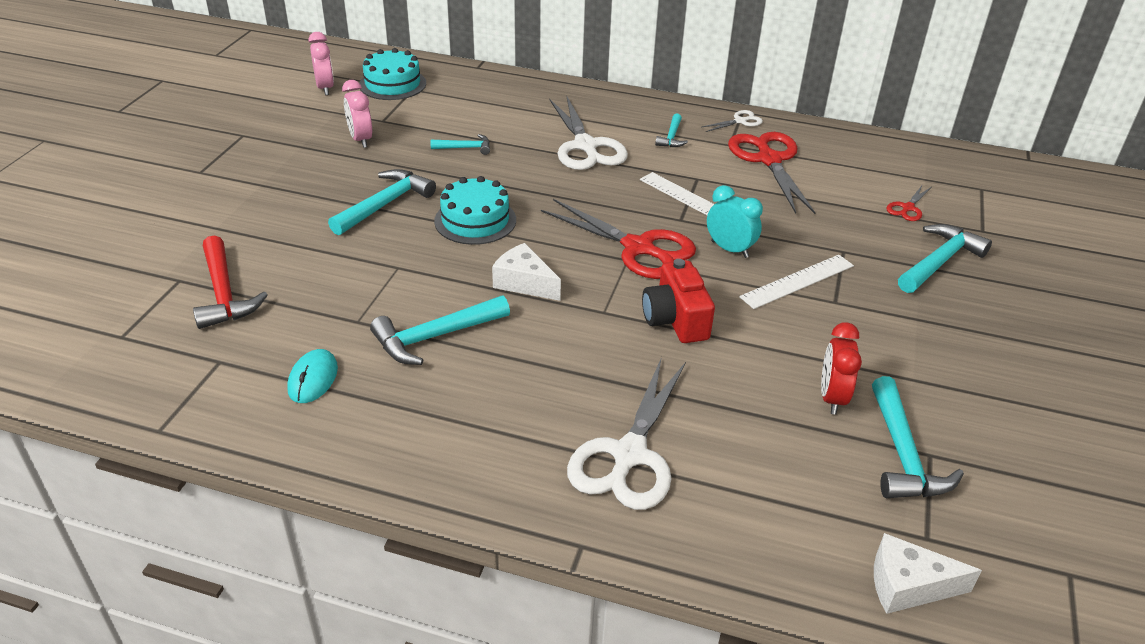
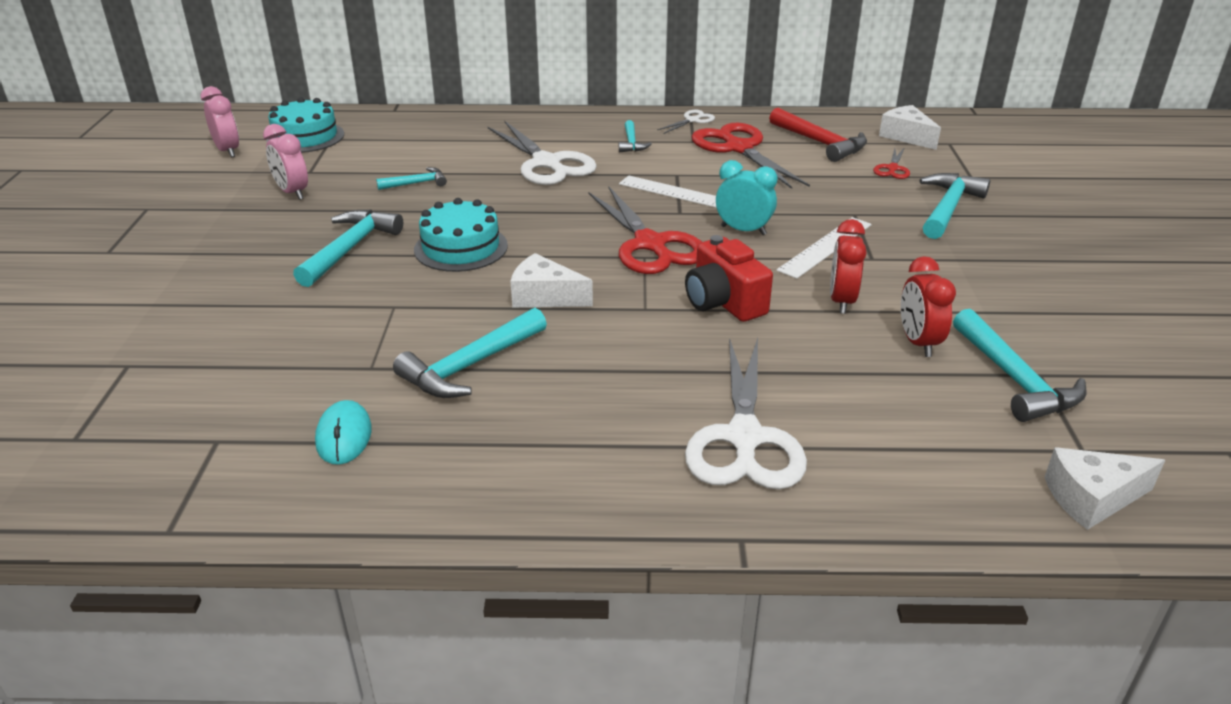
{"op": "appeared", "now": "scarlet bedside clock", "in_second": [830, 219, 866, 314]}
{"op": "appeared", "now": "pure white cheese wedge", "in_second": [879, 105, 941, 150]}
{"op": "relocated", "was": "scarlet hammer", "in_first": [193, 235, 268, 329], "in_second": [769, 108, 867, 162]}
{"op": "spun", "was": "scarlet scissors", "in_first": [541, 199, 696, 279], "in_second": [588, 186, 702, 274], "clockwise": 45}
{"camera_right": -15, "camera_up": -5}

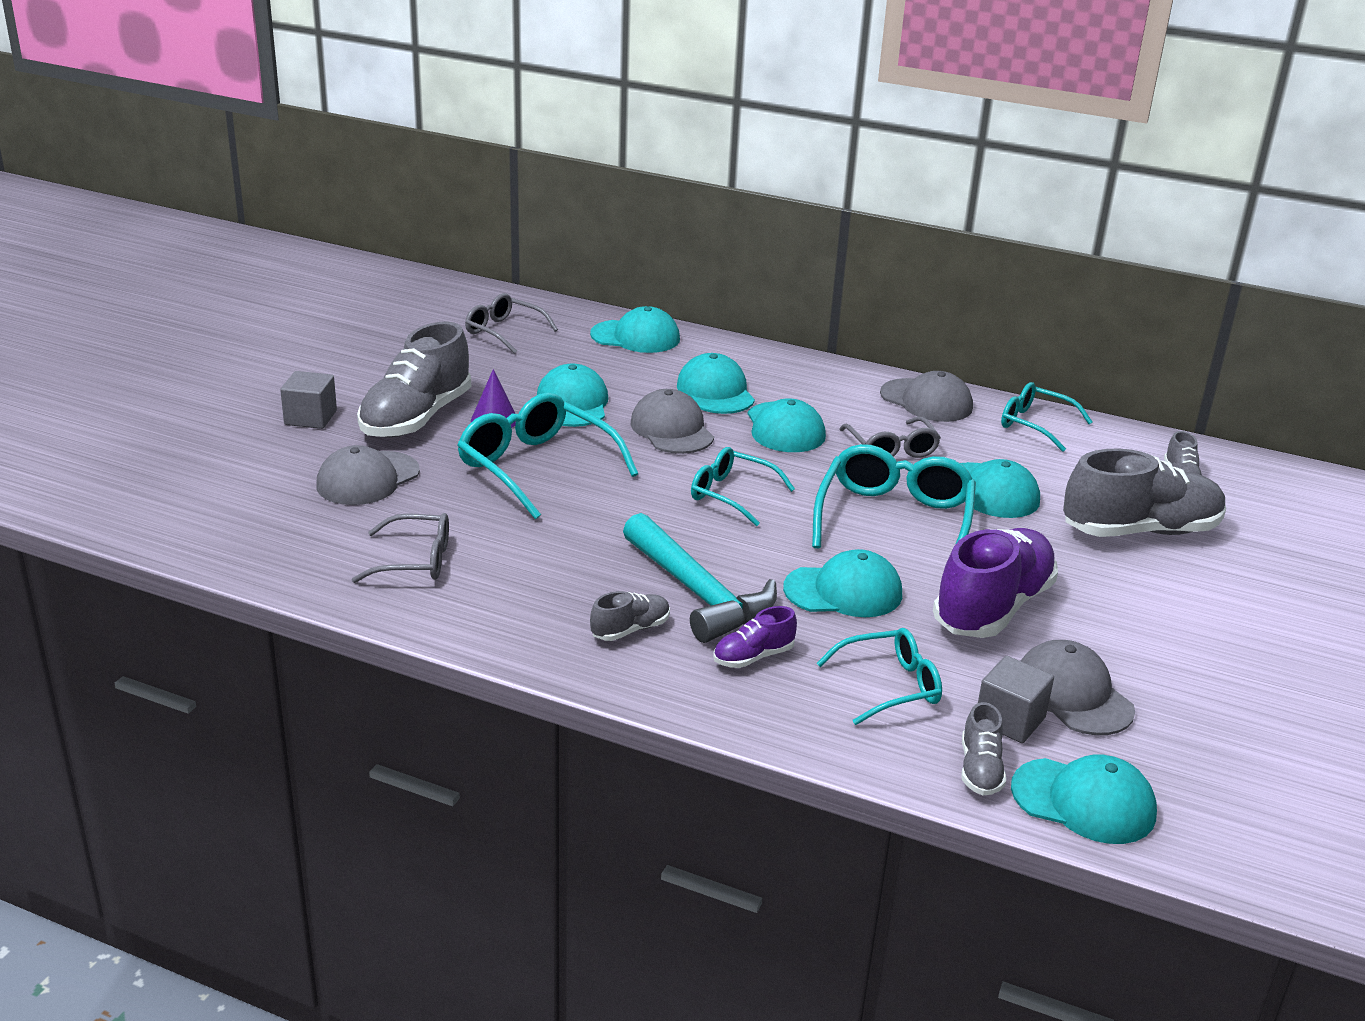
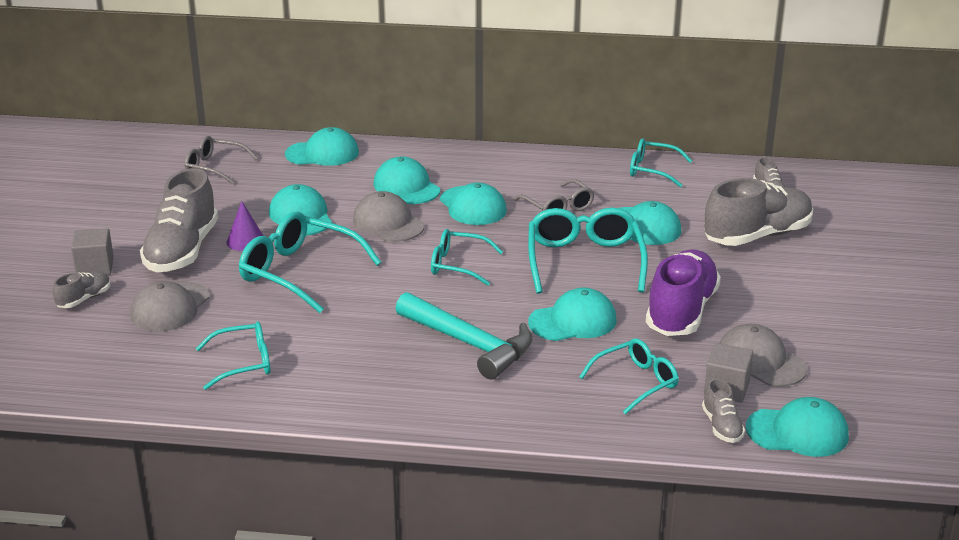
{"op": "missing", "was": "purple sneaker", "in_first": [713, 606, 797, 668]}
{"op": "missing", "was": "grey peaked cap", "in_first": [880, 371, 973, 422]}
{"op": "relocated", "was": "grey sneaker", "in_first": [590, 591, 670, 641], "in_second": [53, 272, 111, 308]}
{"op": "colour", "was": "grey eyeglasses", "now": "teal eyeglasses", "in_first": [352, 513, 449, 583], "in_second": [196, 321, 271, 390]}
{"camera_right": -15, "camera_up": 0}

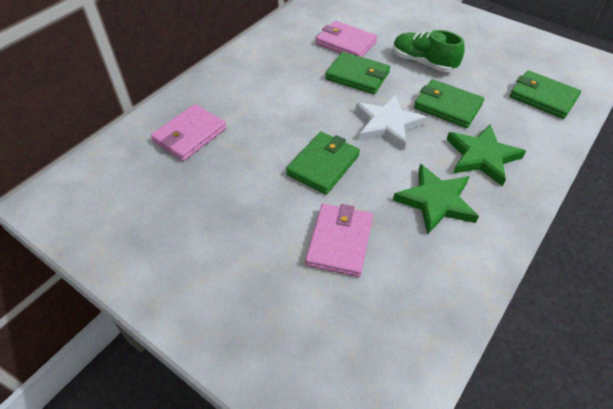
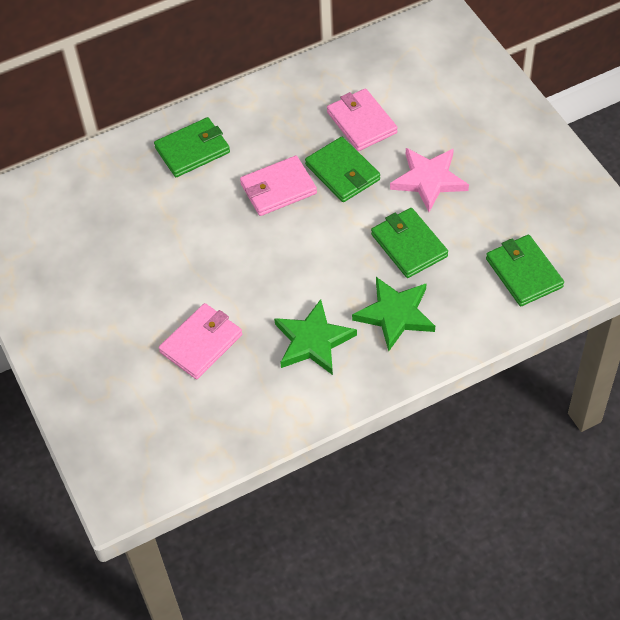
{"op": "missing", "was": "pure white star shape", "in_first": [355, 94, 427, 149]}
{"op": "relocated", "was": "rose-pink wallet", "in_first": [151, 104, 227, 161], "in_second": [240, 156, 317, 216]}
{"op": "relocated", "was": "emerald wallet", "in_first": [286, 132, 360, 194], "in_second": [154, 117, 230, 177]}
{"op": "exchanged", "was": "emerald sneaker", "now": "rose-pink star shape", "in_first": [393, 30, 465, 72], "in_second": [390, 148, 469, 212]}
{"camera_right": 30, "camera_up": 5}

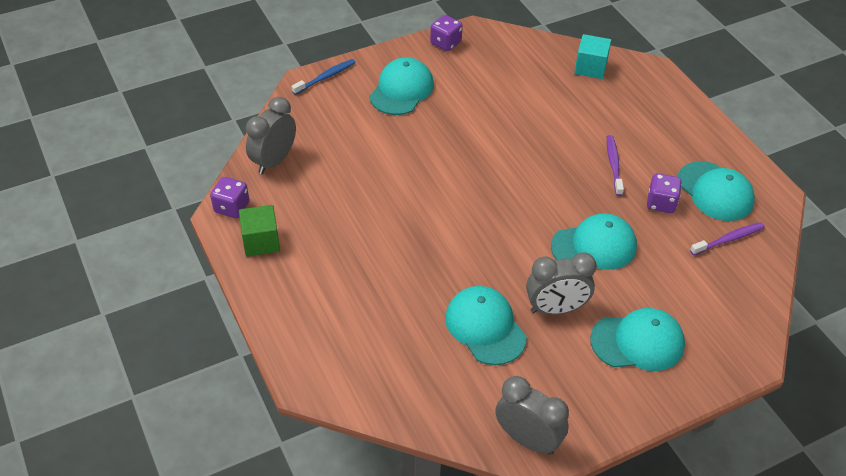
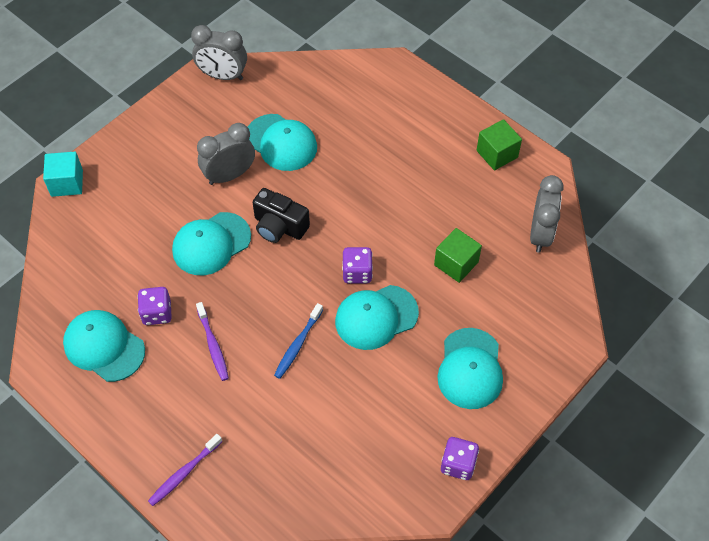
{"op": "appeared", "now": "black compact camera", "in_second": [252, 188, 310, 243]}
{"op": "appeared", "now": "emerald solid cube", "in_second": [434, 228, 482, 283]}
{"op": "relocated", "was": "purple dice", "in_first": [210, 177, 249, 218], "in_second": [342, 247, 373, 284]}
{"op": "relocated", "was": "blue toothbrush", "in_first": [291, 59, 356, 95], "in_second": [274, 303, 323, 379]}
{"op": "relocated", "was": "teal solid cube", "in_first": [574, 34, 611, 79], "in_second": [43, 152, 83, 197]}
{"op": "relocated", "was": "teal peaked cap", "in_first": [590, 308, 685, 371], "in_second": [335, 285, 419, 350]}
{"op": "relocated", "was": "purple toothbrush", "in_first": [690, 222, 765, 255], "in_second": [148, 434, 223, 506]}
{"camera_right": 160, "camera_up": 10}

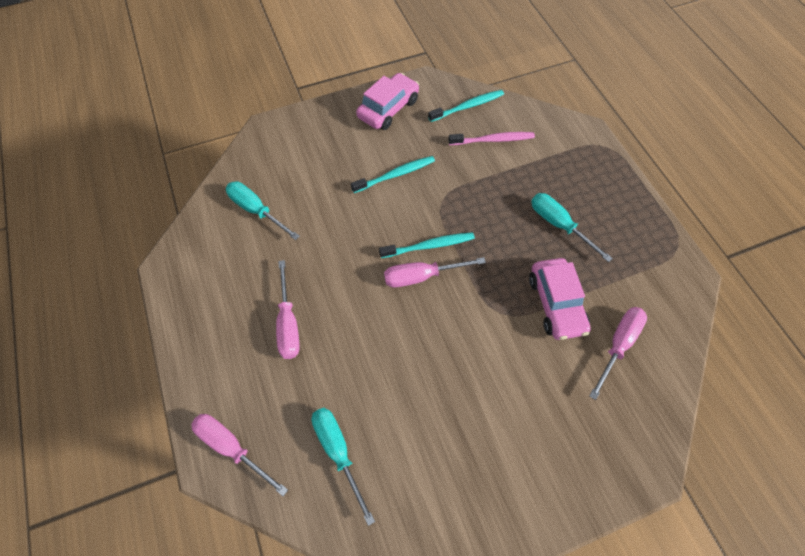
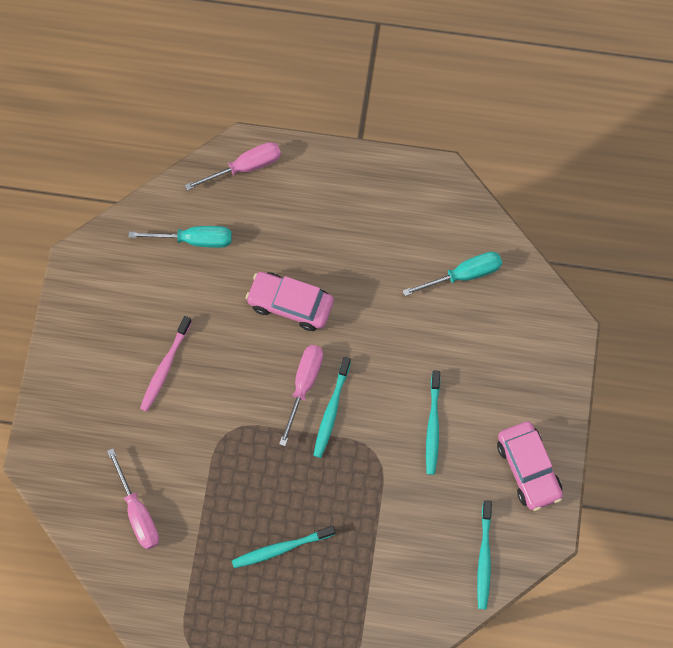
{"op": "missing", "was": "rose-pink hand screwdriver", "in_first": [276, 260, 300, 359]}
{"op": "relocated", "was": "rose-pink toothbrush", "in_first": [448, 132, 535, 145], "in_second": [140, 316, 192, 412]}
{"op": "relocated", "was": "rose-pink car", "in_first": [529, 258, 591, 340], "in_second": [246, 272, 334, 331]}
{"op": "exchanged", "was": "teal hand screwdriver", "now": "teal toothbrush", "in_first": [531, 193, 613, 262], "in_second": [232, 526, 336, 568]}
{"camera_right": 120, "camera_up": 10}

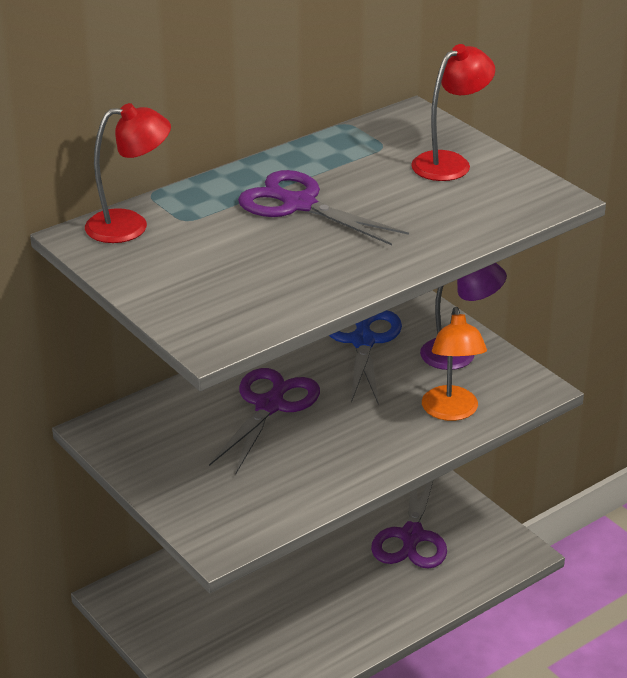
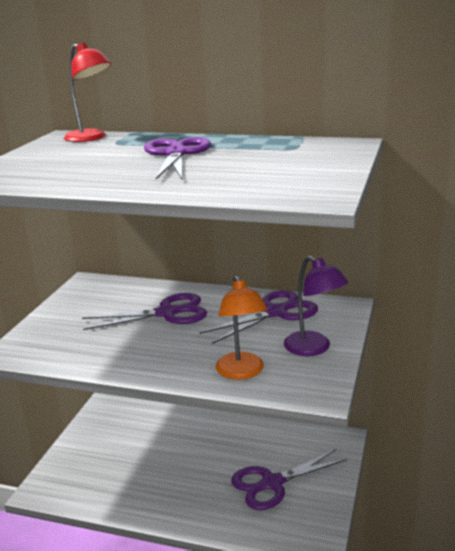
{"op": "missing", "was": "scarlet reading lamp", "in_first": [411, 44, 495, 181]}
{"op": "colour", "was": "blue scissors", "now": "purple scissors", "in_first": [329, 310, 402, 405], "in_second": [200, 290, 318, 344]}
{"op": "spun", "was": "orange-coloured reading lamp", "in_first": [422, 307, 487, 421], "in_second": [216, 275, 267, 380], "clockwise": -60}
{"camera_right": 55, "camera_up": -10}

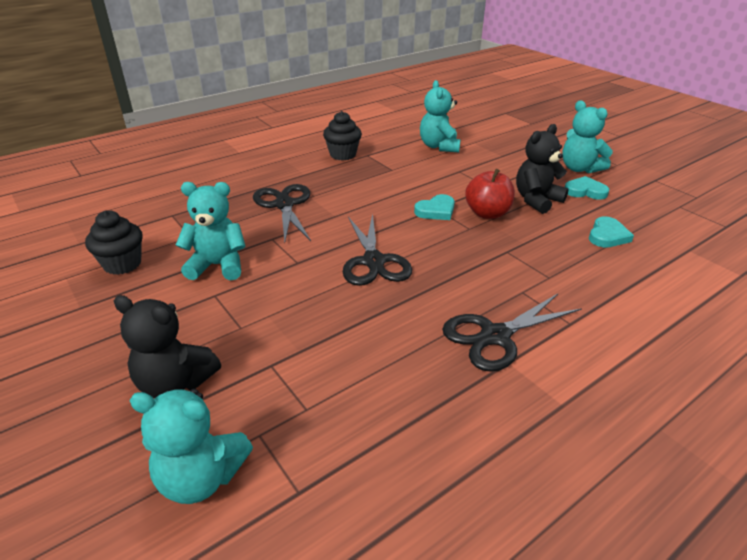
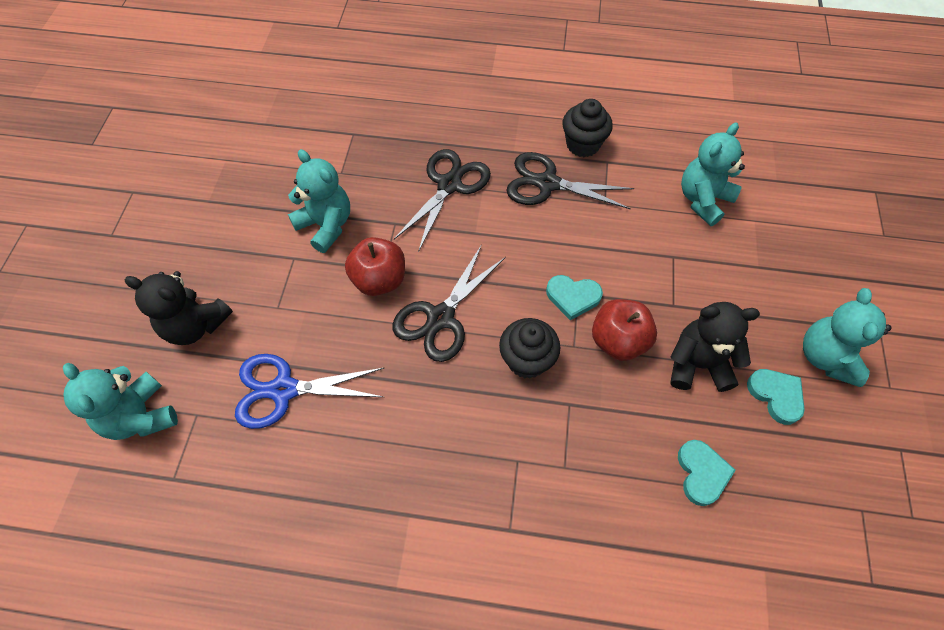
{"op": "appeared", "now": "blue scissors", "in_second": [235, 354, 384, 429]}
{"op": "appeared", "now": "scarlet apple", "in_second": [345, 237, 405, 296]}
{"op": "relocated", "was": "black fairy cake", "in_first": [85, 210, 143, 275], "in_second": [499, 318, 561, 379]}
{"op": "relocated", "was": "black scissors", "in_first": [442, 294, 582, 372], "in_second": [506, 152, 634, 209]}
{"op": "spun", "was": "black teddy", "in_first": [114, 295, 221, 398], "in_second": [125, 271, 233, 345], "clockwise": -45}
{"op": "spun", "was": "teal love heart", "in_first": [589, 216, 634, 248], "in_second": [678, 440, 736, 506], "clockwise": -75}
{"camera_right": 45, "camera_up": 25}

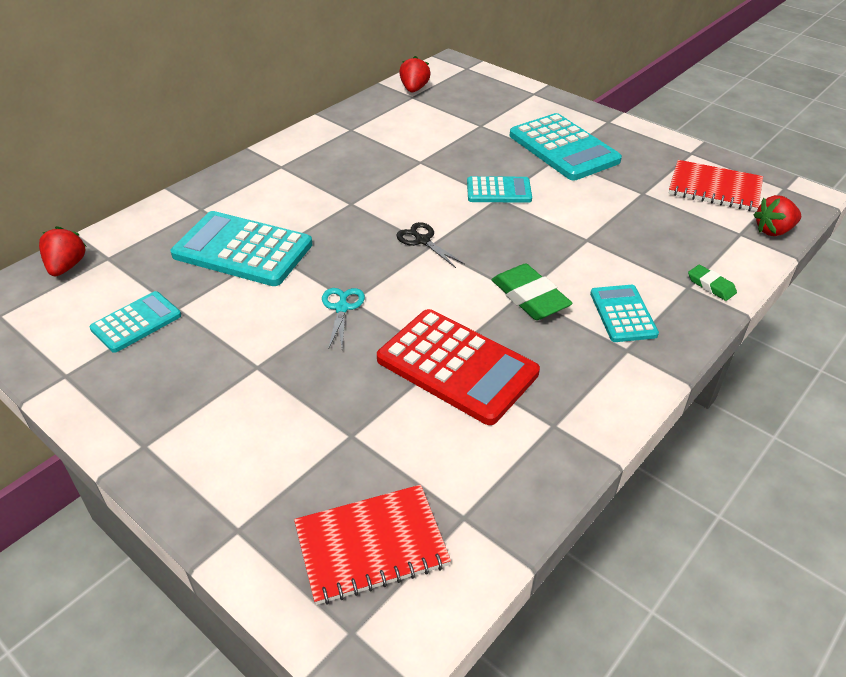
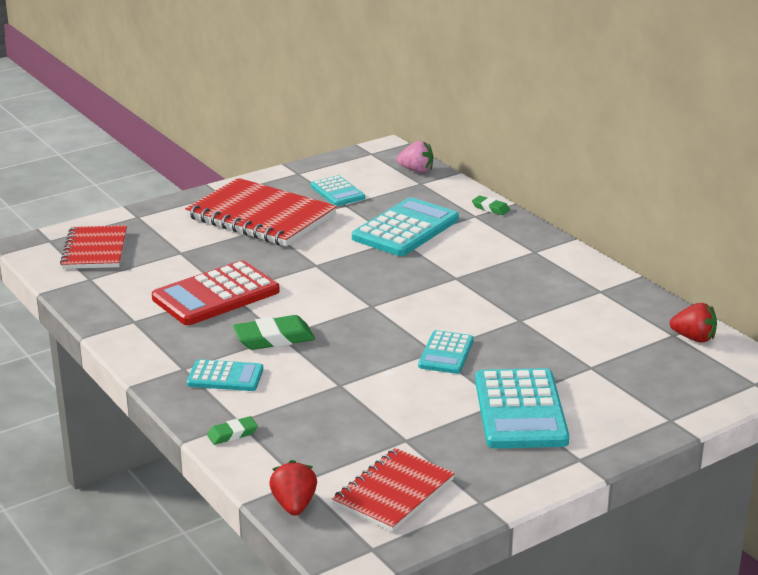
{"op": "missing", "was": "teal scissors", "in_first": [322, 288, 365, 350]}
{"op": "missing", "was": "black scissors", "in_first": [396, 222, 465, 268]}
{"op": "appeared", "now": "scarlet notepad", "in_second": [185, 178, 337, 246]}
{"op": "appeared", "now": "emerald eraser", "in_second": [472, 196, 510, 215]}
{"op": "colour", "was": "scarlet strawberry", "now": "rose-pink strawberry", "in_first": [39, 226, 87, 276], "in_second": [397, 141, 434, 173]}
{"op": "spun", "was": "teal adding machine", "in_first": [510, 113, 622, 180], "in_second": [475, 368, 569, 449], "clockwise": -75}
{"camera_right": 105, "camera_up": -15}

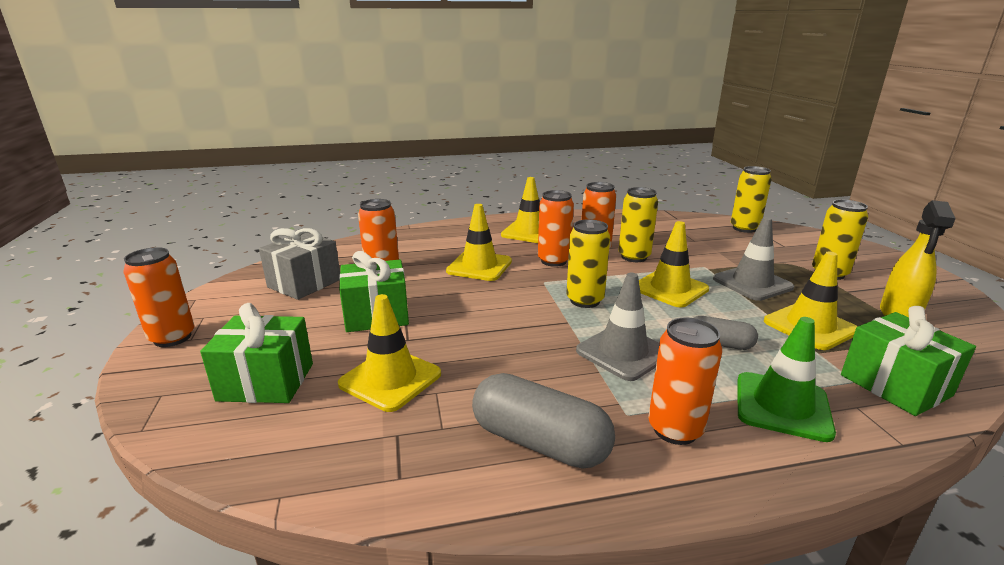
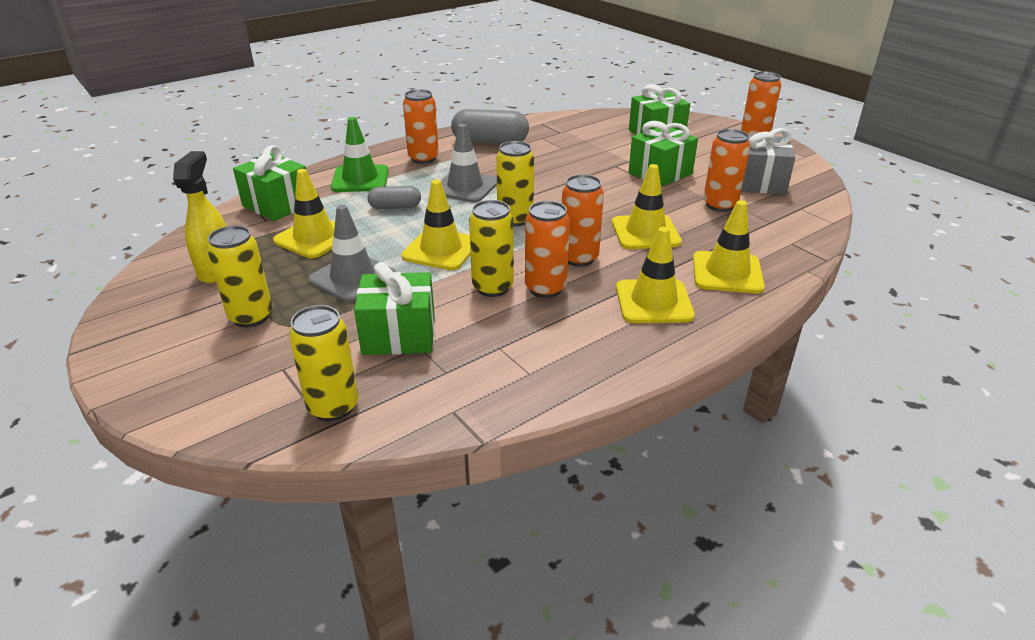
{"op": "appeared", "now": "emerald gift", "in_second": [354, 262, 435, 355]}
{"op": "relocated", "was": "golden safety cone", "in_first": [338, 294, 441, 412], "in_second": [693, 200, 765, 293]}
{"camera_right": 155, "camera_up": 10}

